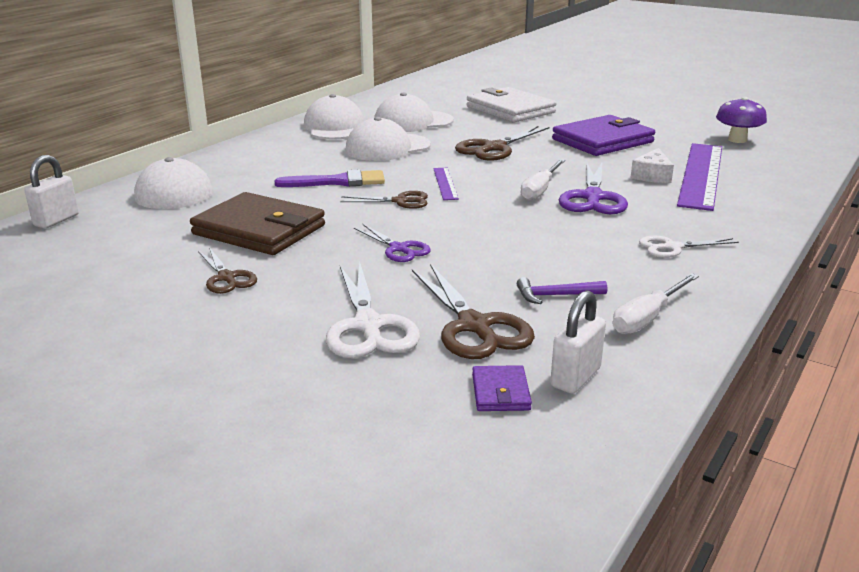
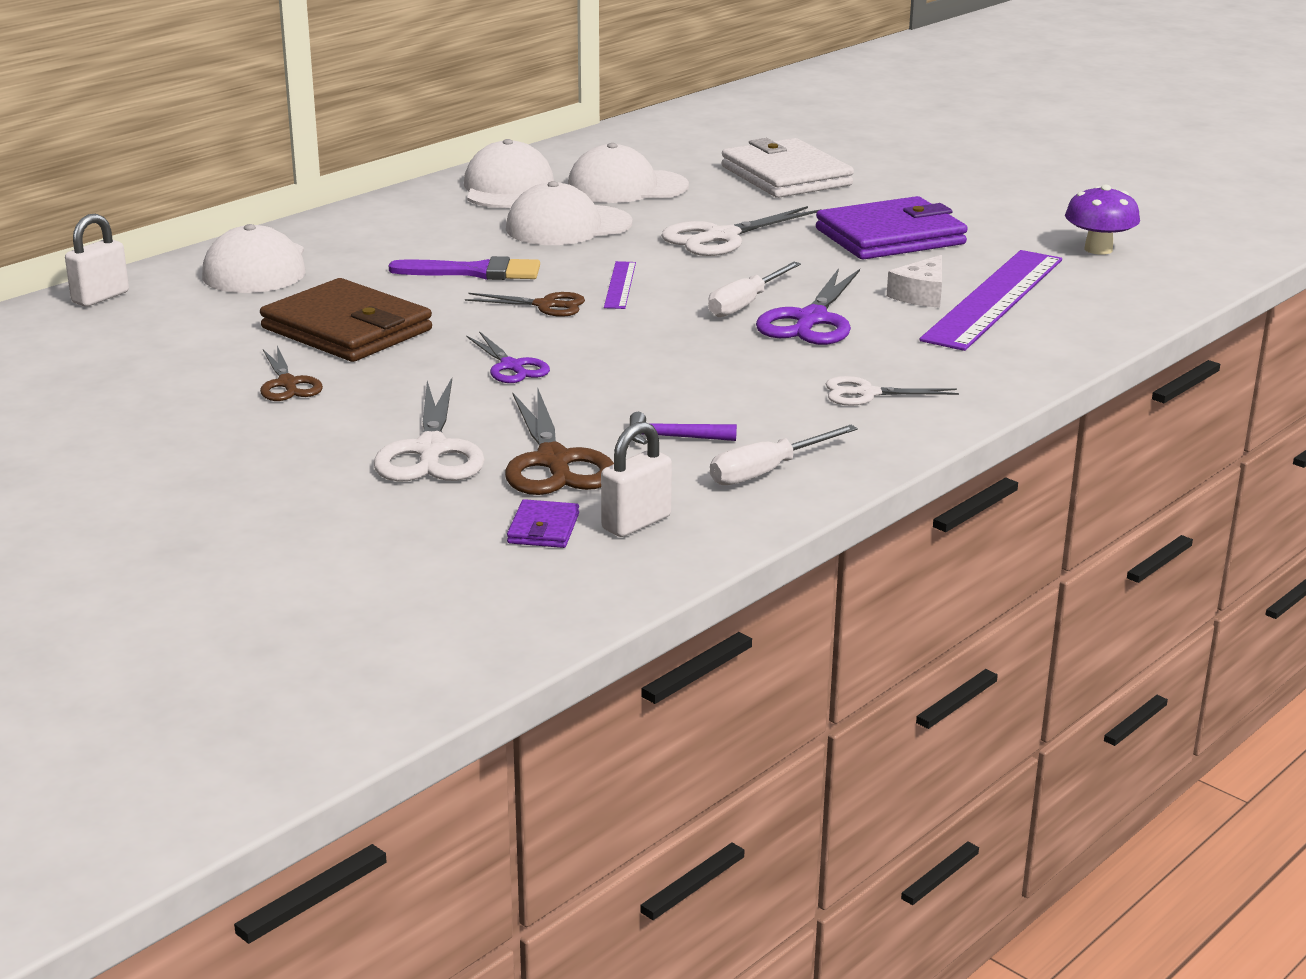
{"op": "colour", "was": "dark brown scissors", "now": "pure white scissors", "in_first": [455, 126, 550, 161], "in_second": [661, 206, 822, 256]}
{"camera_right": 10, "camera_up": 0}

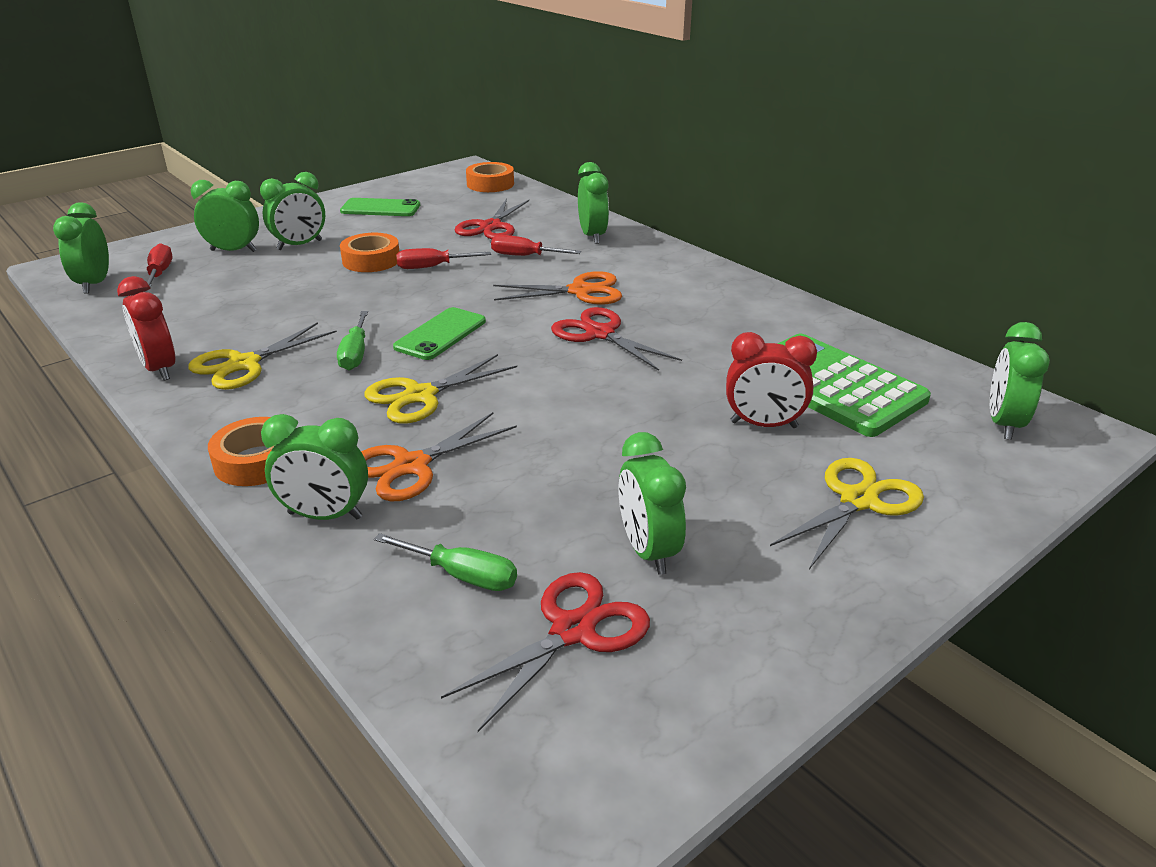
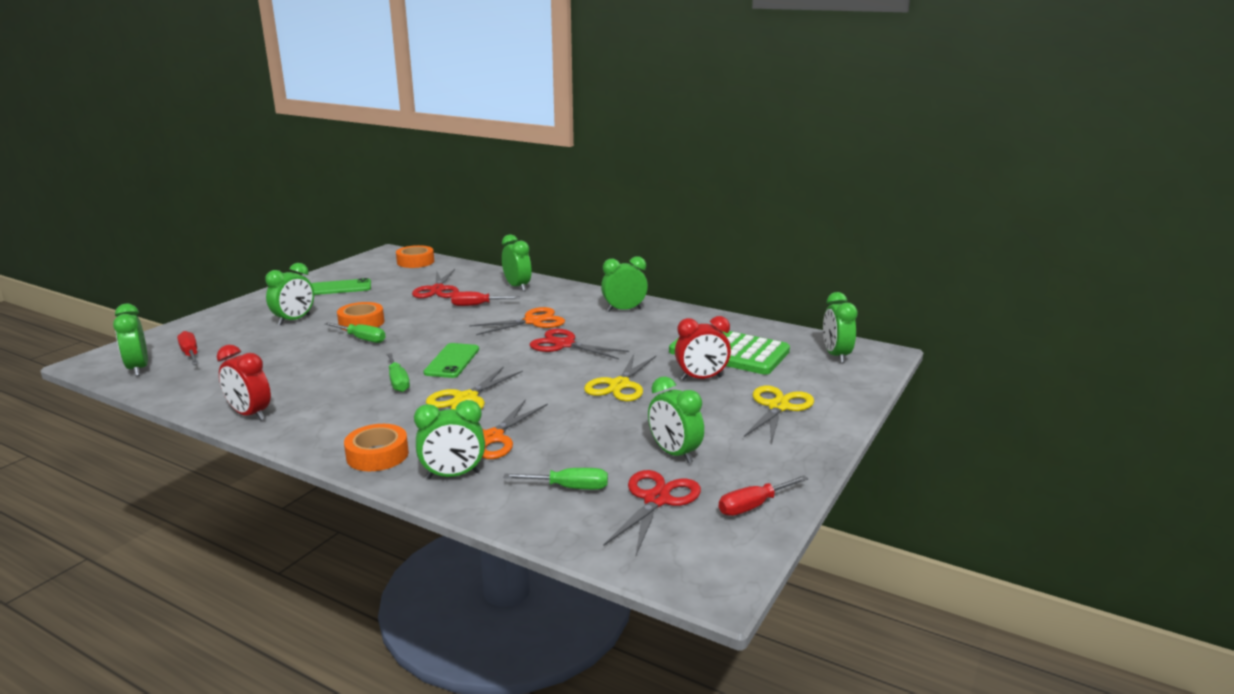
{"op": "appeared", "now": "emerald hand screwdriver", "in_second": [324, 322, 386, 343]}
{"op": "relocated", "was": "golden scissors", "in_first": [188, 322, 337, 390], "in_second": [584, 354, 656, 402]}
{"op": "relocated", "was": "emerald bedside clock", "in_first": [191, 180, 259, 252], "in_second": [601, 256, 648, 312]}
{"op": "relocated", "was": "scarlet hand screwdriver", "in_first": [396, 248, 491, 269], "in_second": [719, 475, 808, 516]}
{"camera_right": -20, "camera_up": -10}

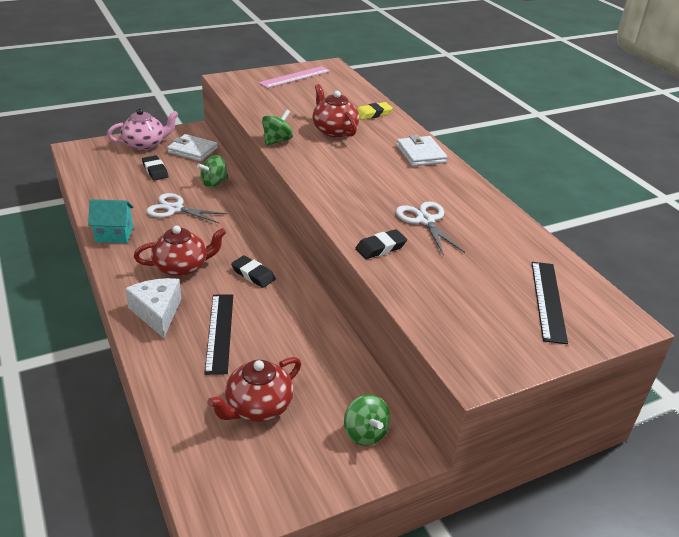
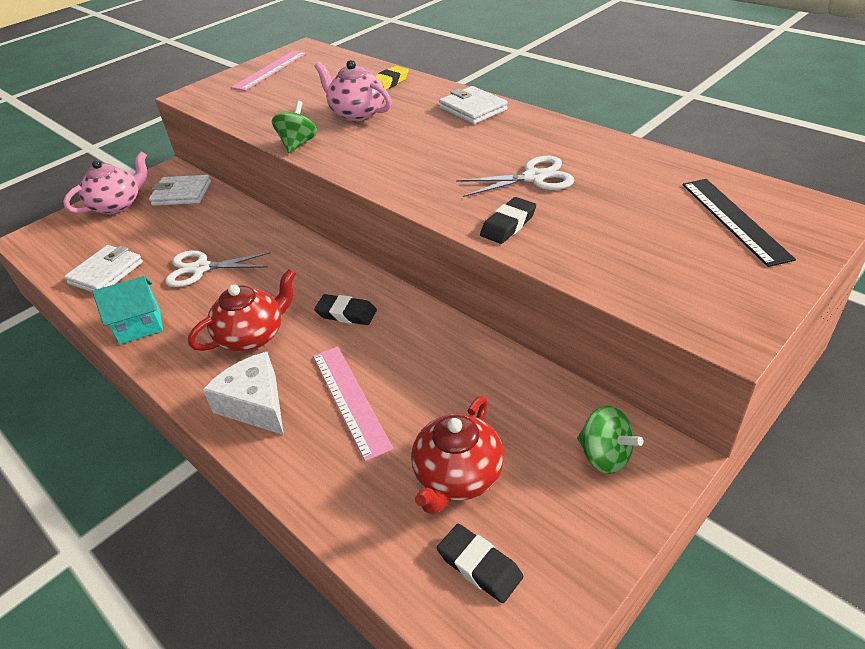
{"op": "missing", "was": "emerald toy top", "in_first": [197, 155, 228, 187]}
{"op": "appeared", "now": "pure white wallet", "in_second": [64, 245, 143, 292]}
{"op": "relocated", "was": "black eraser", "in_first": [142, 155, 168, 181], "in_second": [437, 524, 523, 603]}
{"op": "colour", "was": "black ruler", "now": "rose-pink ruler", "in_first": [205, 295, 233, 375], "in_second": [313, 347, 393, 461]}
{"op": "colour", "was": "scarlet teapot", "now": "rose-pink teapot", "in_first": [312, 84, 359, 138], "in_second": [315, 60, 392, 121]}
{"op": "spun", "was": "pure white scissors", "in_first": [396, 202, 465, 256], "in_second": [456, 156, 574, 197], "clockwise": 120}
{"camera_right": -15, "camera_up": 5}

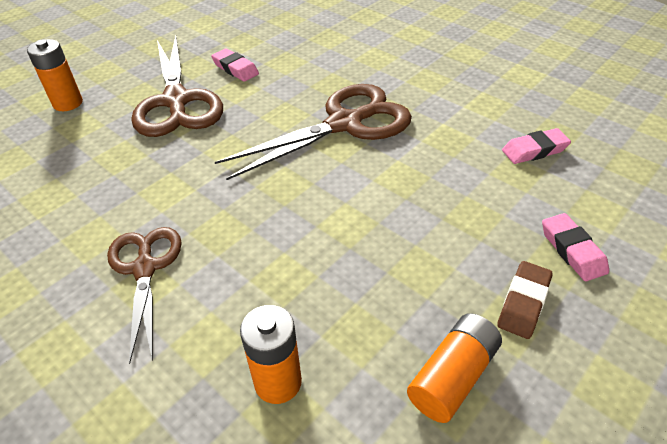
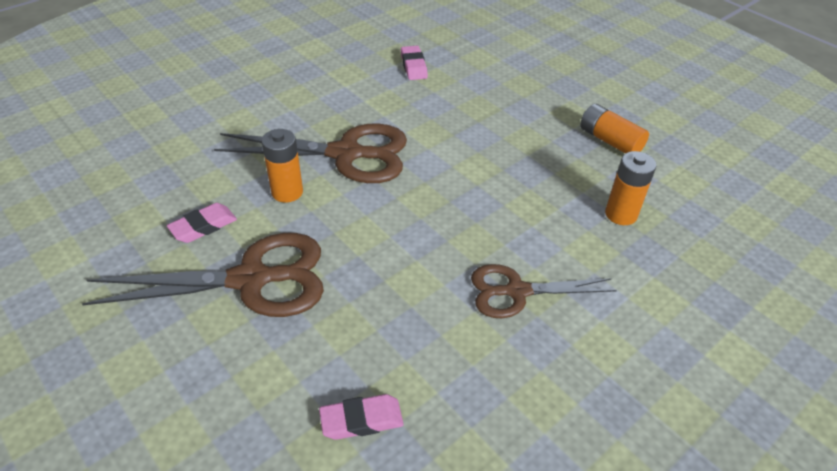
{"op": "missing", "was": "dark brown eraser", "in_first": [497, 261, 553, 339]}
{"op": "relocated", "was": "orange-coloured battery", "in_first": [27, 39, 83, 111], "in_second": [261, 129, 303, 202]}
{"op": "relocated", "was": "rose-pink eraser", "in_first": [542, 213, 609, 281], "in_second": [319, 394, 403, 440]}
{"op": "spun", "was": "dark brown scissors", "in_first": [215, 84, 412, 180], "in_second": [214, 123, 407, 183], "clockwise": 120}
{"camera_right": -85, "camera_up": 0}

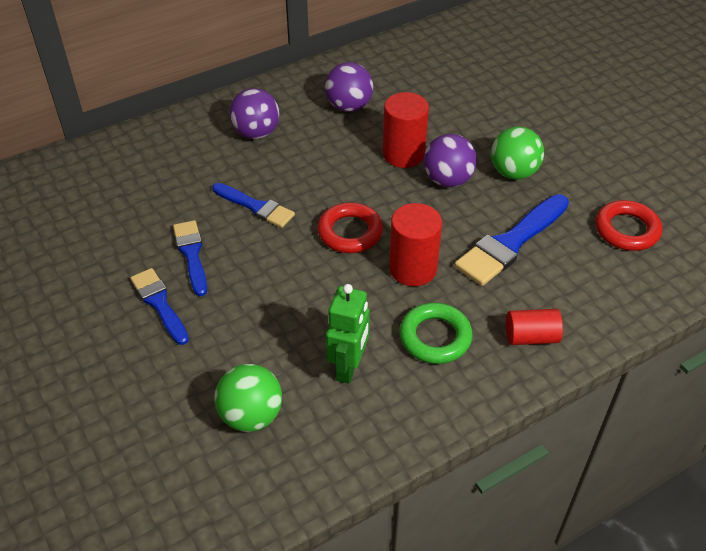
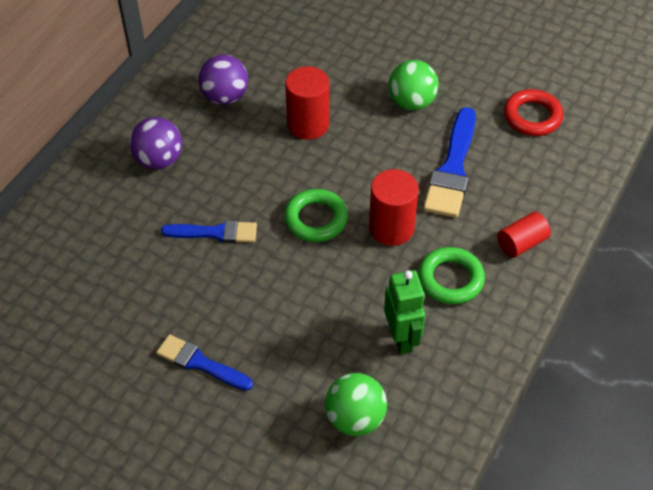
{"op": "missing", "was": "blue brush", "in_first": [173, 220, 207, 296]}
{"op": "missing", "was": "purple ball", "in_first": [423, 134, 477, 187]}
{"op": "colour", "was": "scarlet hoop", "now": "emerald hoop", "in_first": [317, 202, 383, 253], "in_second": [284, 189, 348, 242]}
{"camera_right": -30, "camera_up": 5}

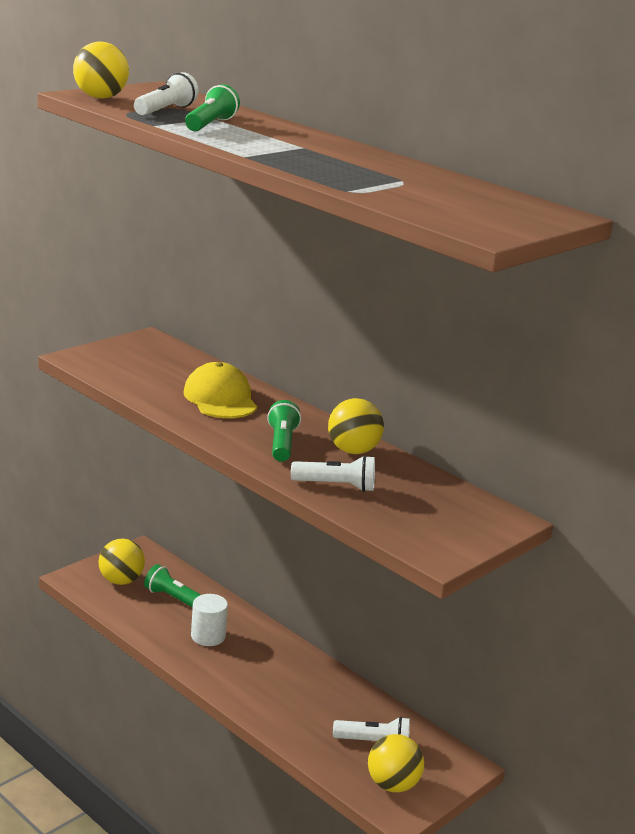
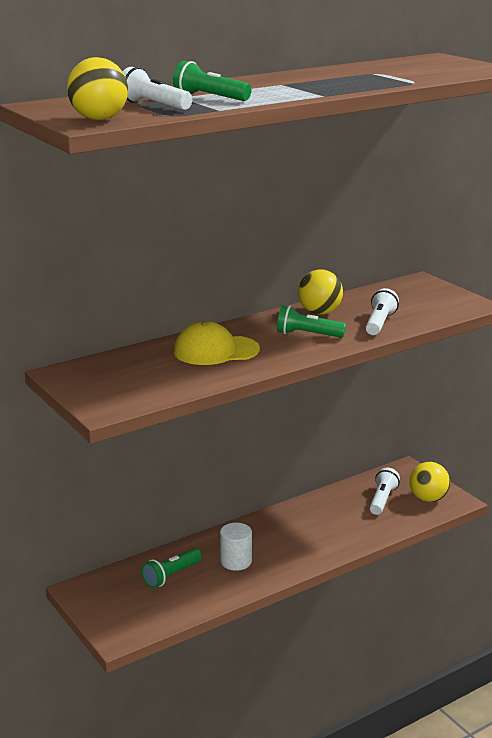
{"op": "missing", "was": "golden ball", "in_first": [99, 539, 145, 585]}
{"camera_right": -75, "camera_up": 0}

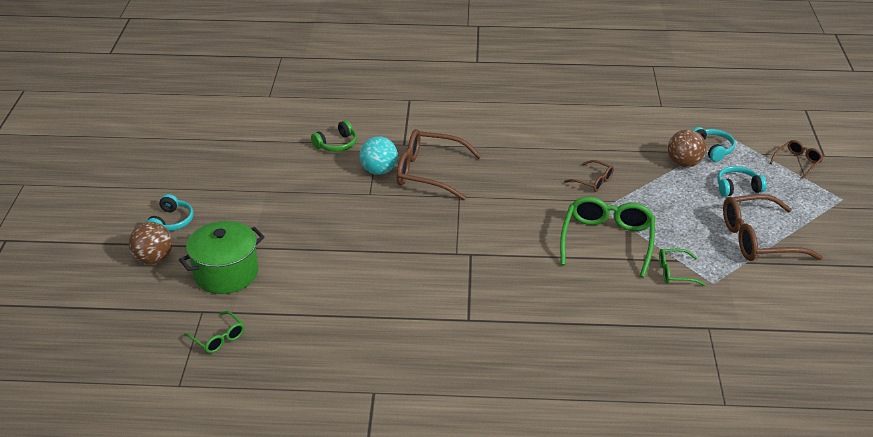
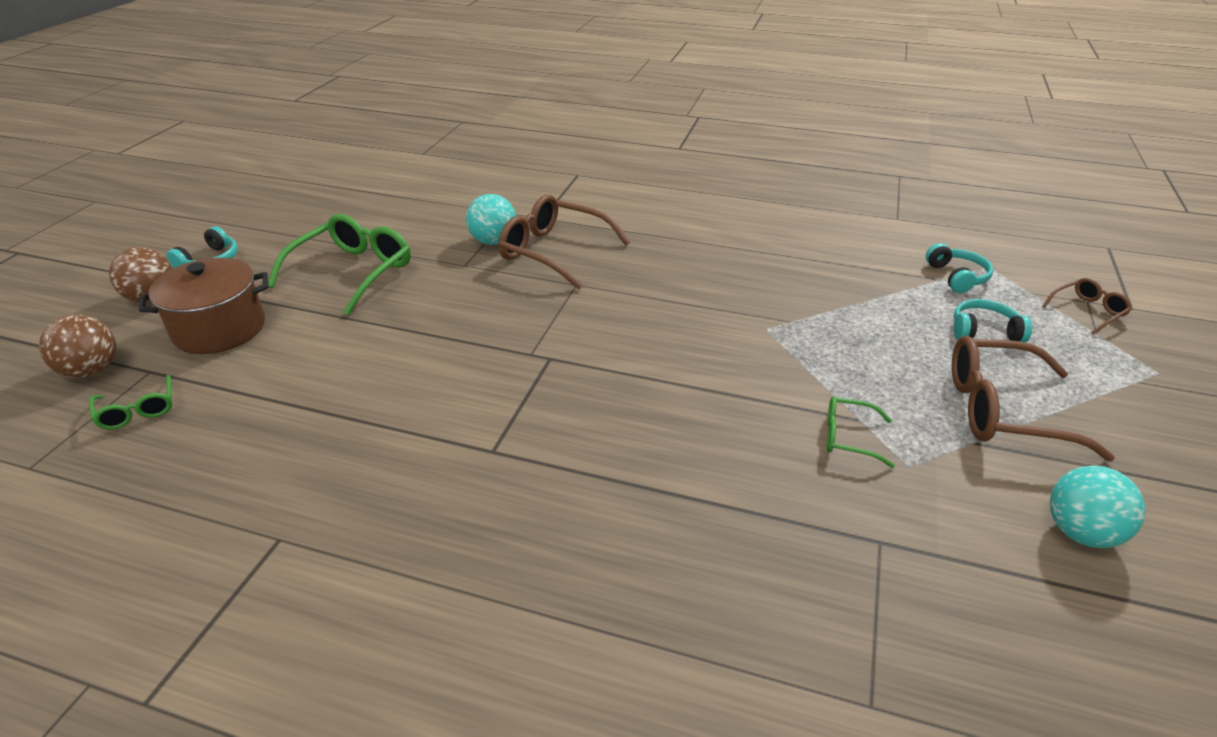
{"op": "missing", "was": "emerald over-ear headphones", "in_first": [311, 120, 357, 152]}
{"op": "missing", "was": "dark brown eyeglasses", "in_first": [564, 160, 614, 192]}
{"op": "appeared", "now": "teal ball", "in_second": [1050, 466, 1146, 548]}
{"op": "relocated", "was": "emerald eyeglasses", "in_first": [560, 197, 655, 277], "in_second": [268, 214, 411, 316]}
{"op": "relocated", "was": "dark brown ball", "in_first": [668, 129, 706, 167], "in_second": [39, 314, 116, 378]}
{"op": "colour", "was": "emerald pot", "now": "dark brown pot", "in_first": [179, 221, 265, 294], "in_second": [138, 258, 269, 354]}
{"camera_right": 15, "camera_up": 0}

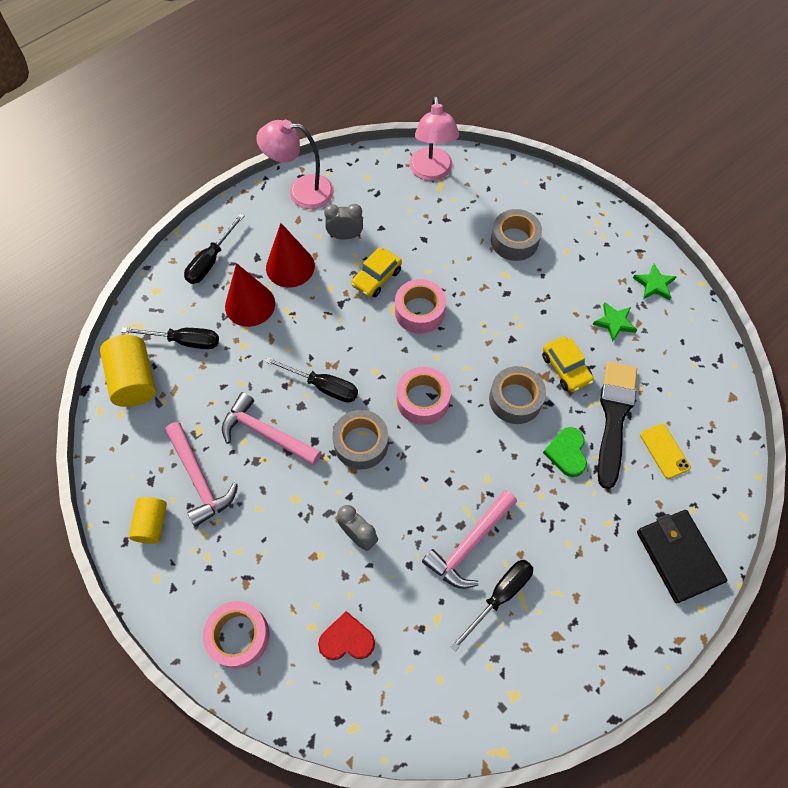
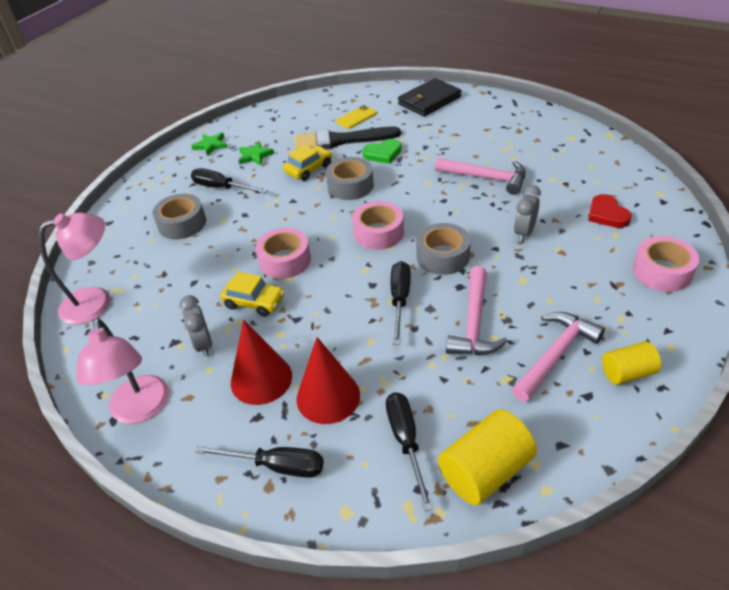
{"op": "relocated", "was": "black hand screwdriver", "in_first": [451, 560, 533, 651], "in_second": [191, 168, 267, 193]}
{"camera_right": -105, "camera_up": -20}

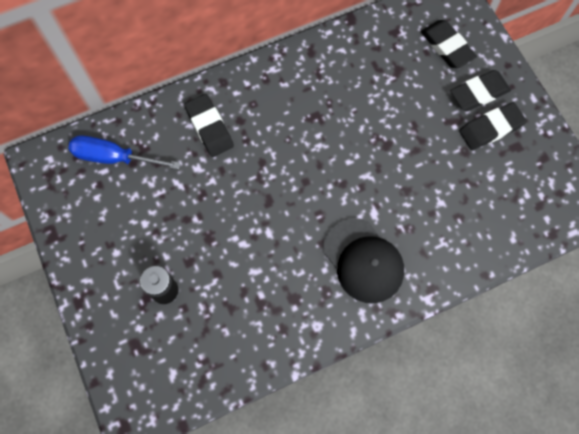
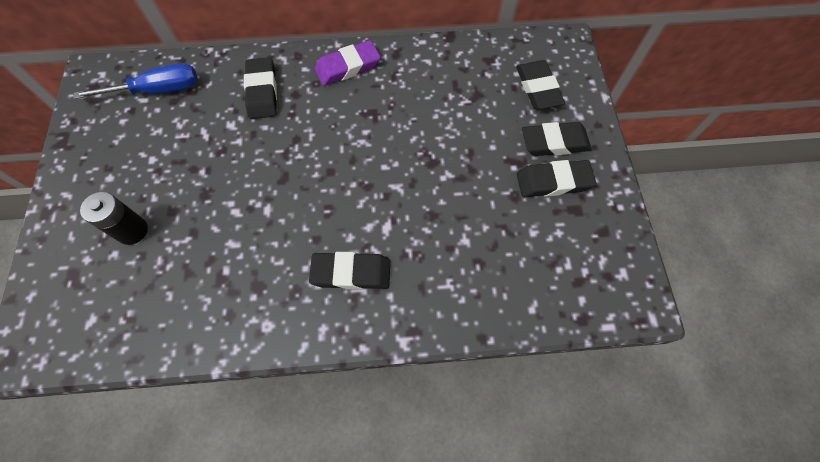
{"op": "appeared", "now": "purple eraser", "in_second": [314, 40, 381, 86]}
{"op": "exchanged", "was": "black peaked cap", "now": "black eraser", "in_first": [323, 218, 404, 303], "in_second": [309, 252, 390, 290]}
{"op": "spun", "was": "blue hand screwdriver", "in_first": [68, 135, 181, 170], "in_second": [73, 63, 198, 99], "clockwise": 135}
{"camera_right": 20, "camera_up": -5}

